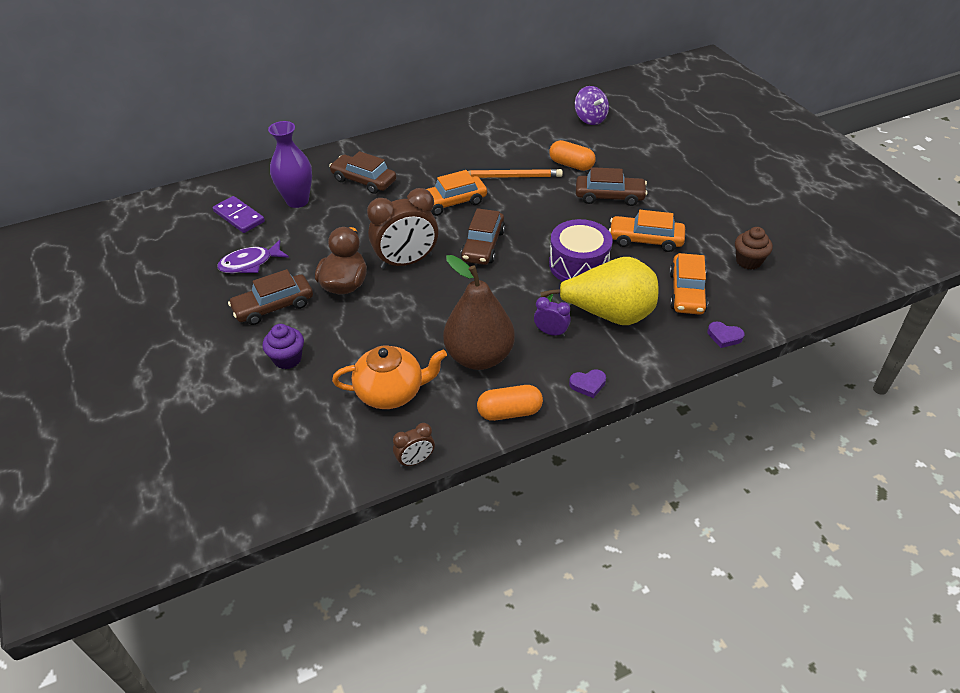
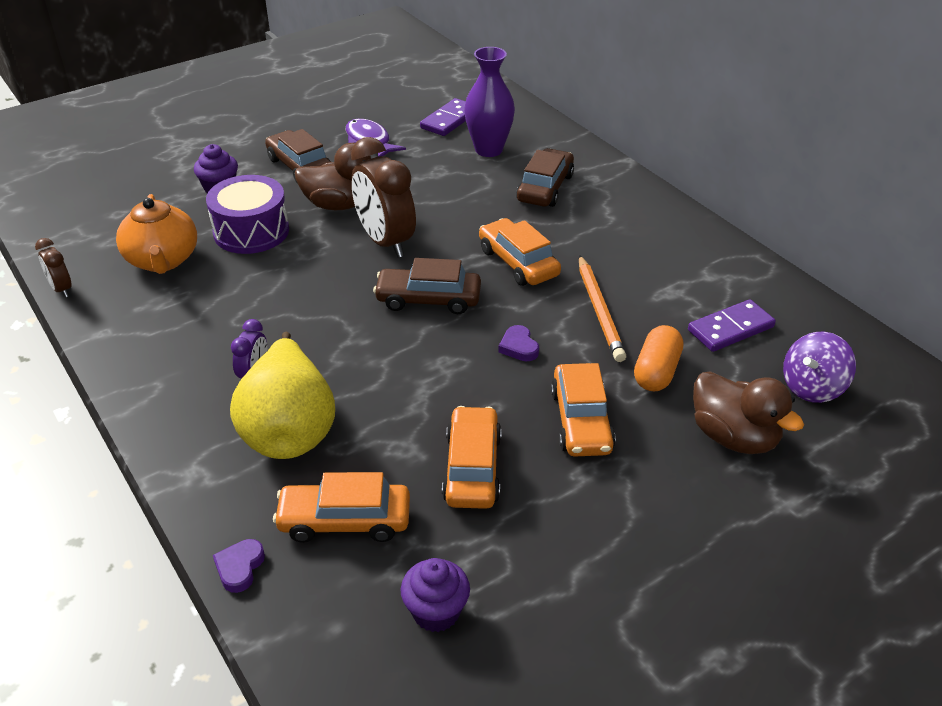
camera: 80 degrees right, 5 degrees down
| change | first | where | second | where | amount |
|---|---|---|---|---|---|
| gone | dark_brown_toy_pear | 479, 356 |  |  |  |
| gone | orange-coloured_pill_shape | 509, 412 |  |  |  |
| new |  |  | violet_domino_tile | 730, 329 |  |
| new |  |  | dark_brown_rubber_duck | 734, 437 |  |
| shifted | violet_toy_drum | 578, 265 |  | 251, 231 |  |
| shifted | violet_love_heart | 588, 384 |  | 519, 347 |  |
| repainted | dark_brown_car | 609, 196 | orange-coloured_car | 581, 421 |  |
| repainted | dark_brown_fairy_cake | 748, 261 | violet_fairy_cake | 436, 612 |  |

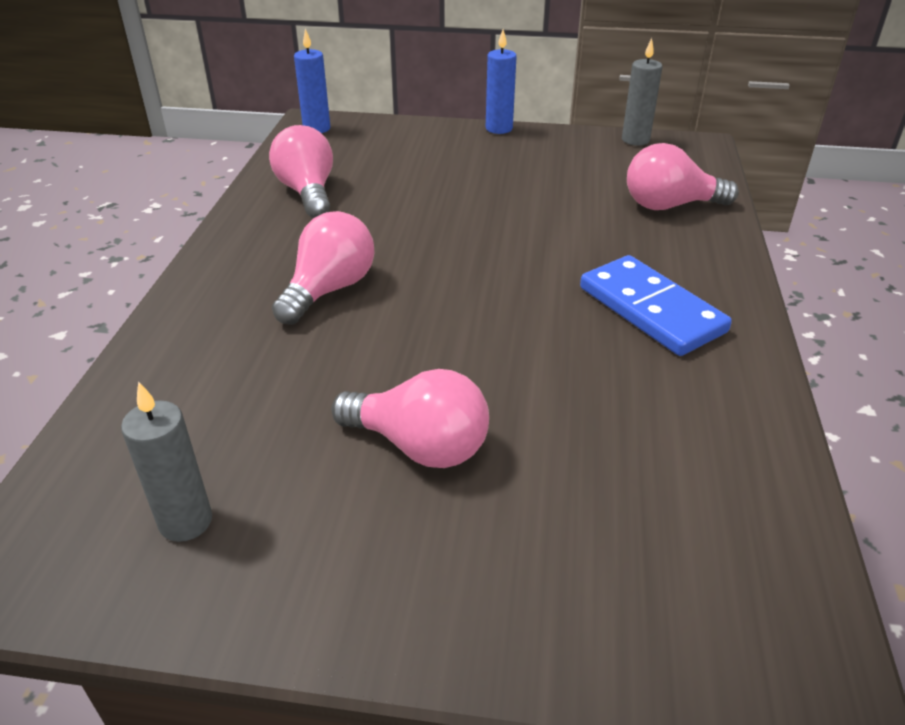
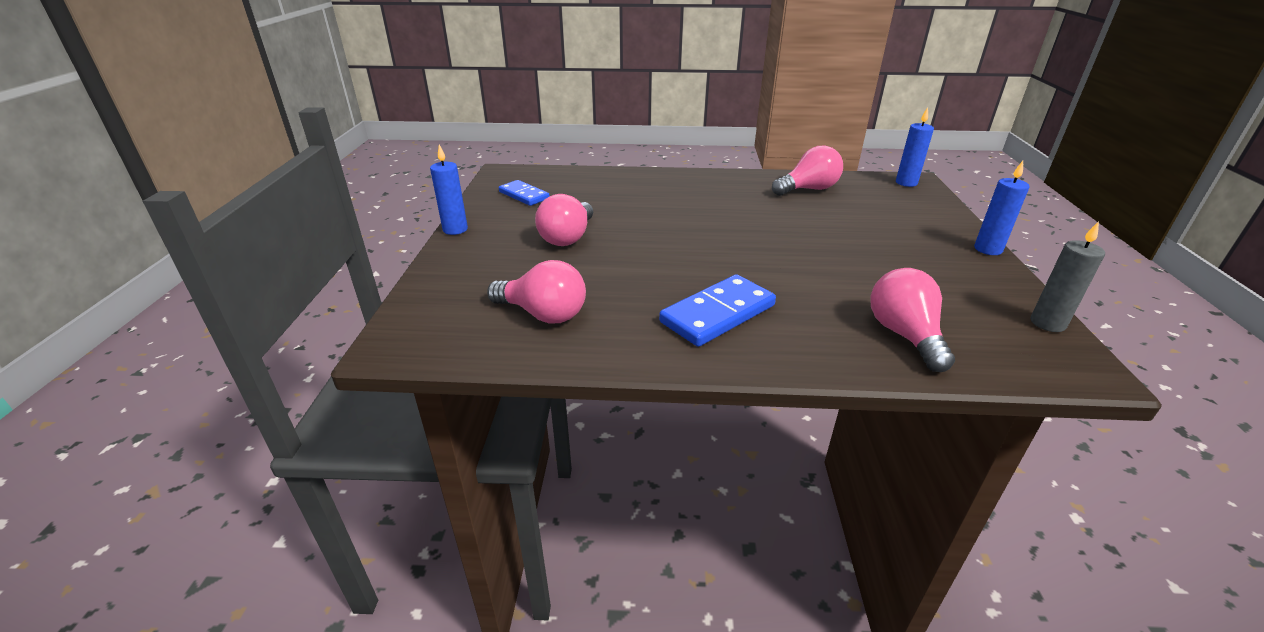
camera: 85 degrees right, 5 degrees down
| change | first | where | second | where | amount |
|---|---|---|---|---|---|
| new |  |  | cobalt_candle | 455, 229 |  |
| shifted | pink_bulb | 329, 289 |  | 543, 314 |  |
| swapped | grey_candle | 186, 521 | cobalt_domino_tile | 524, 195 |  |

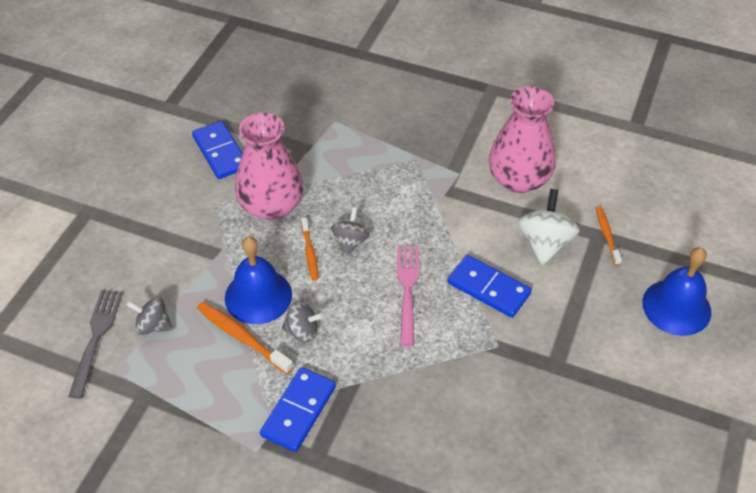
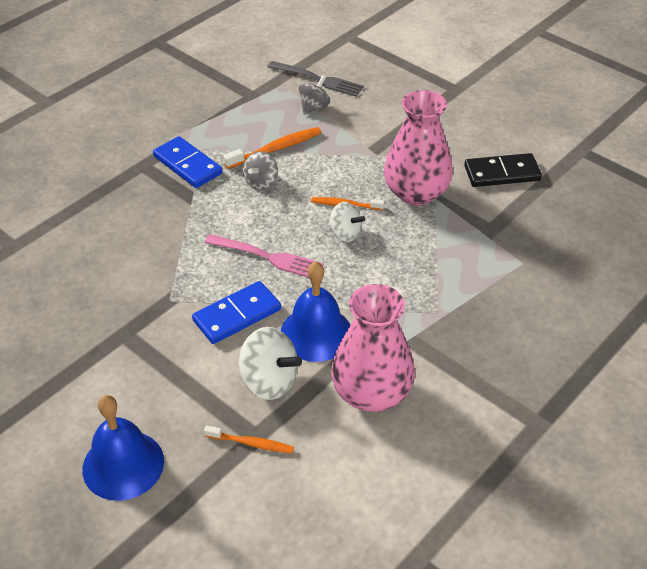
camera: 110 degrees right, 5 degrees down
| change | first | where | second | where | amount |
|---|---|---|---|---|---|
| shifted | cobalt_bell | 258, 296 |  | 316, 333 |  |
| repainted | cobalt_domino_tile | 220, 152 | ebony_domino_tile | 502, 173 |  |
| repainted | grey_spinning_top | 350, 242 | pure_white_spinning_top | 345, 233 |  |

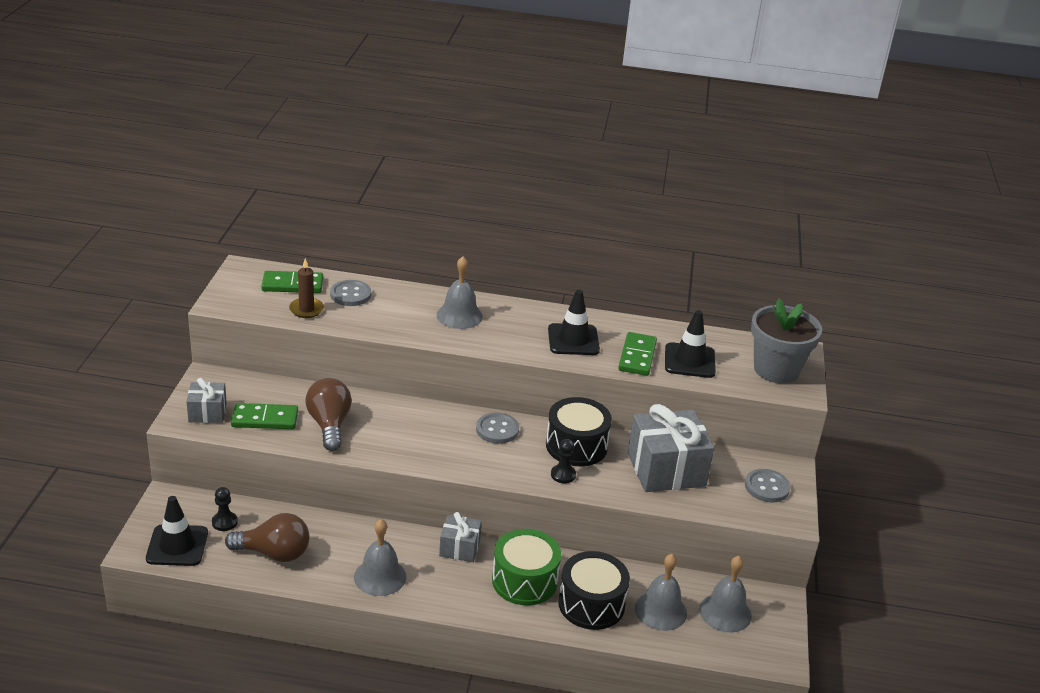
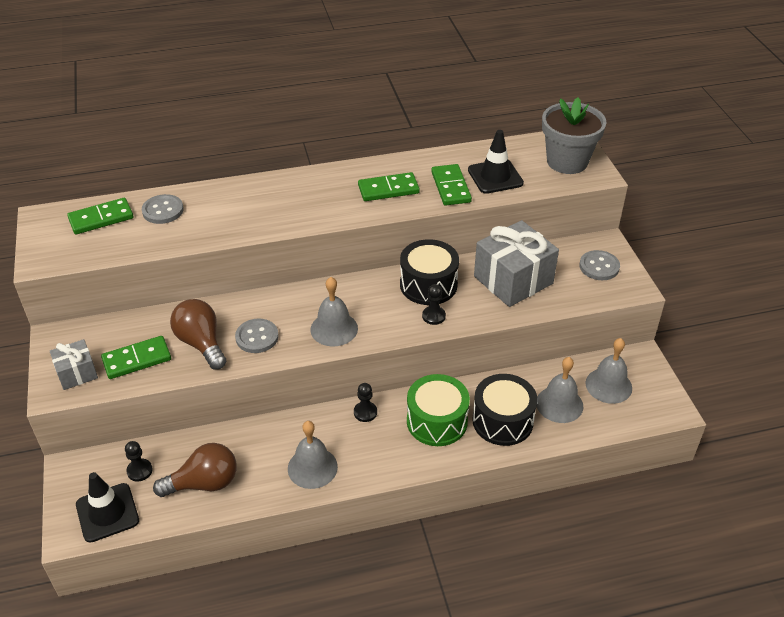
camera: 20 degrees left, 10 degrees up
| change | first | where | second | where | amount |
|---|---|---|---|---|---|
| gone | dark_brown_candle | 306, 309 |  |  |  |
| shifted | grey_bell | 459, 315 |  | 334, 329 |  |
| shifted | grey_shirt_button | 497, 429 |  | 257, 337 |  |
| swapped | grey_gift | 459, 548 | ebony_chess_pawn | 365, 412 |  |
| swapped | ebony_safety_cone | 573, 340 | leaf-green_domino_tile | 388, 189 |  |

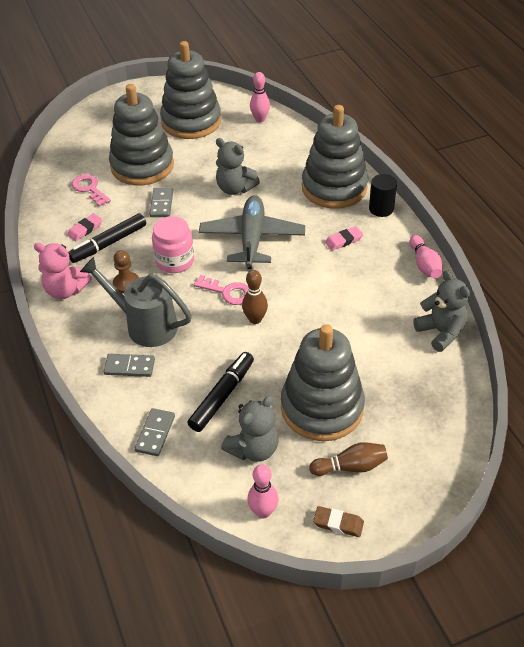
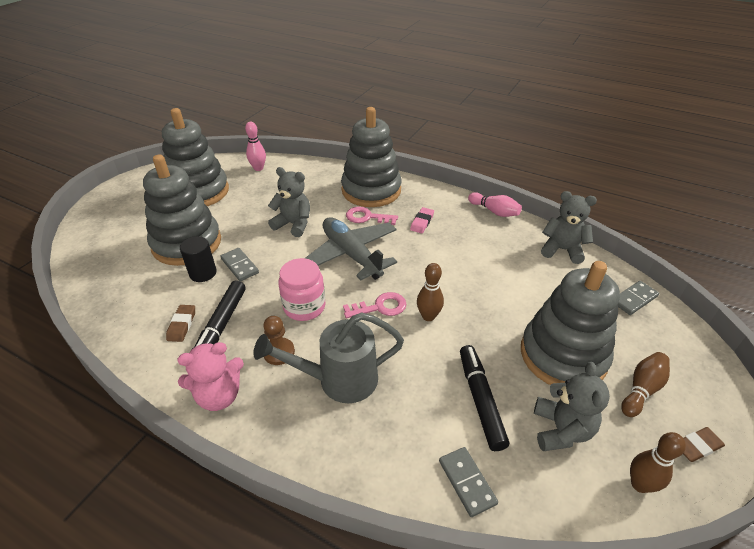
camera: 40 degrees left, 5 degrees down
| change | first | where | second | where | amount |
|---|---|---|---|---|---|
| shifted | pink_latchkey | 89, 189 |  | 367, 217 |  |
| shifted | grey_domino_tile | 129, 367 |  | 634, 299 |  |
| shifted | ebony_solid_cylinder | 381, 209 |  | 203, 273 |  |
| repainted | pink_gum_eraser | 85, 229 | dark_brown_gum_eraser | 182, 325 |  |
| repainted | pink_bowling_pin | 263, 511 | dark_brown_bowling_pin | 640, 484 |  |
| rotated | grey_teddy_bear | 235, 188 |  | 293, 224 | 150 degrees counterclockwise |

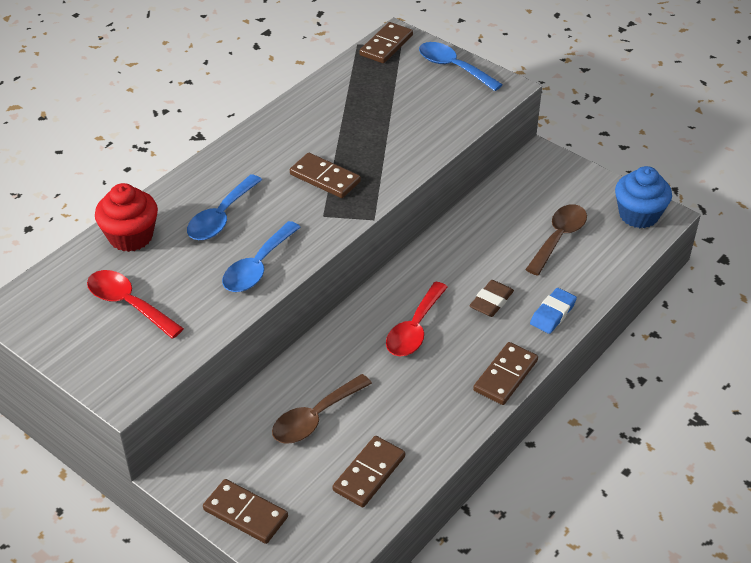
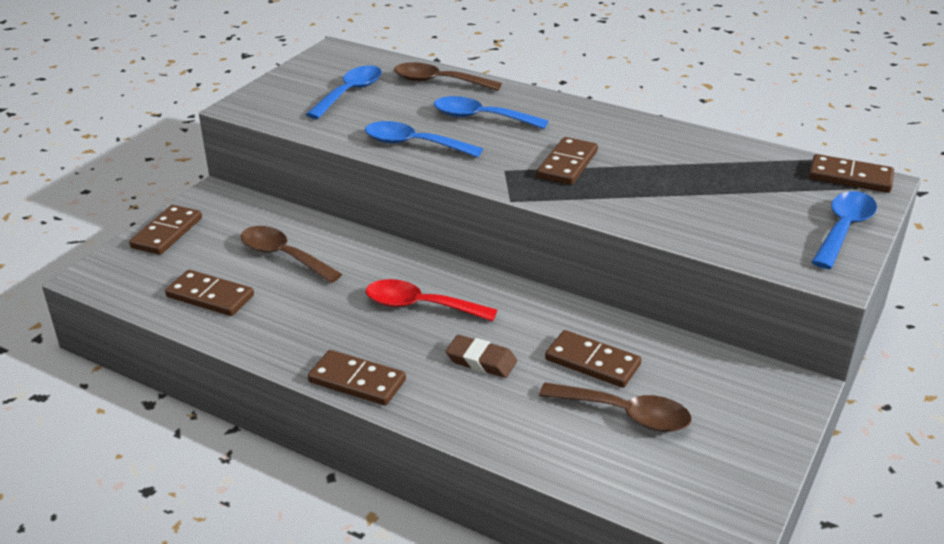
camera: 80 degrees right, 10 degrees down
| change | first | where | second | where | amount |
|---|---|---|---|---|---|
| gone | cobalt_gum_eraser | 553, 314 |  |  |  |
| gone | cobalt_fairy_cake | 638, 215 |  |  |  |
| new |  |  | dark_brown_domino_tile | 592, 362 |  |
| swapped | scarlet_fairy_cake | 131, 236 | dark_brown_tablespoon | 438, 82 |  |
| repainted | scarlet_tablespoon | 128, 304 | cobalt_tablespoon | 350, 93 |  |

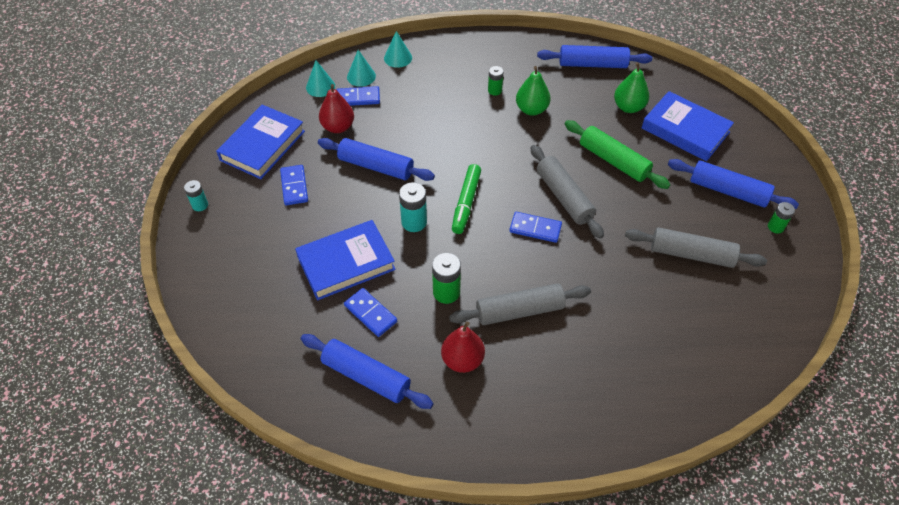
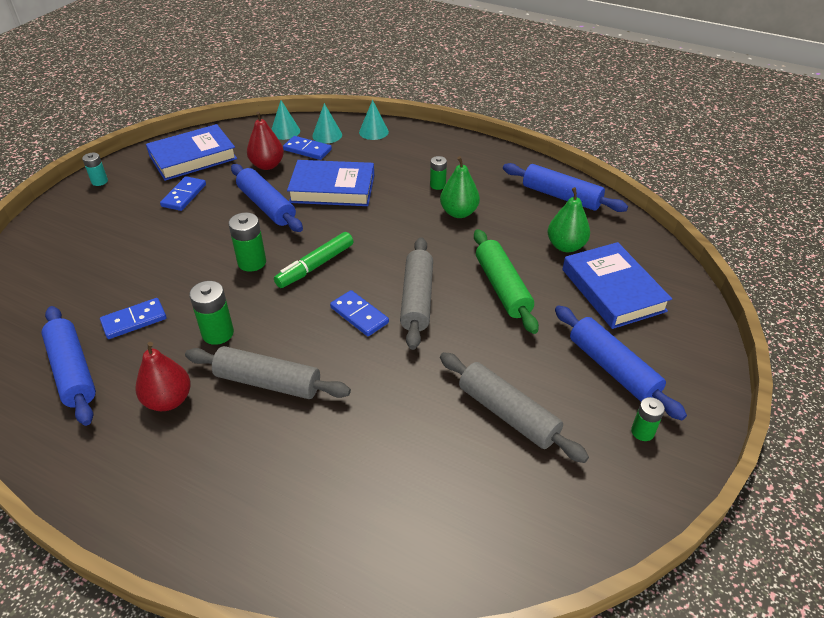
camera: 30 degrees right, 10 degrees down
| change | first | where | second | where | amount |
|---|---|---|---|---|---|
| shifted | cobalt_hardback | 346, 263 |  | 332, 188 |  |
| repainted | teal_AA_battery | 414, 222 | leaf-green_AA_battery | 252, 262 |  |
| rotated | cobalt_domino_tile | 370, 313 |  | 134, 320 | 75 degrees clockwise |

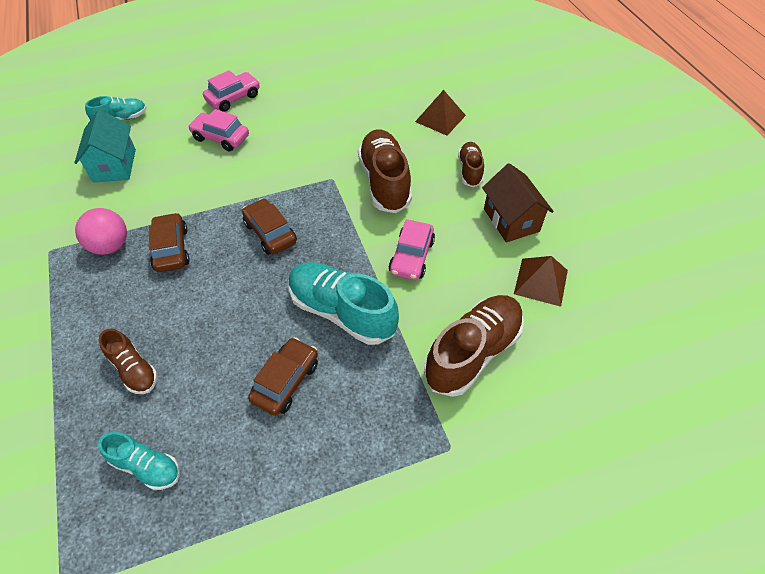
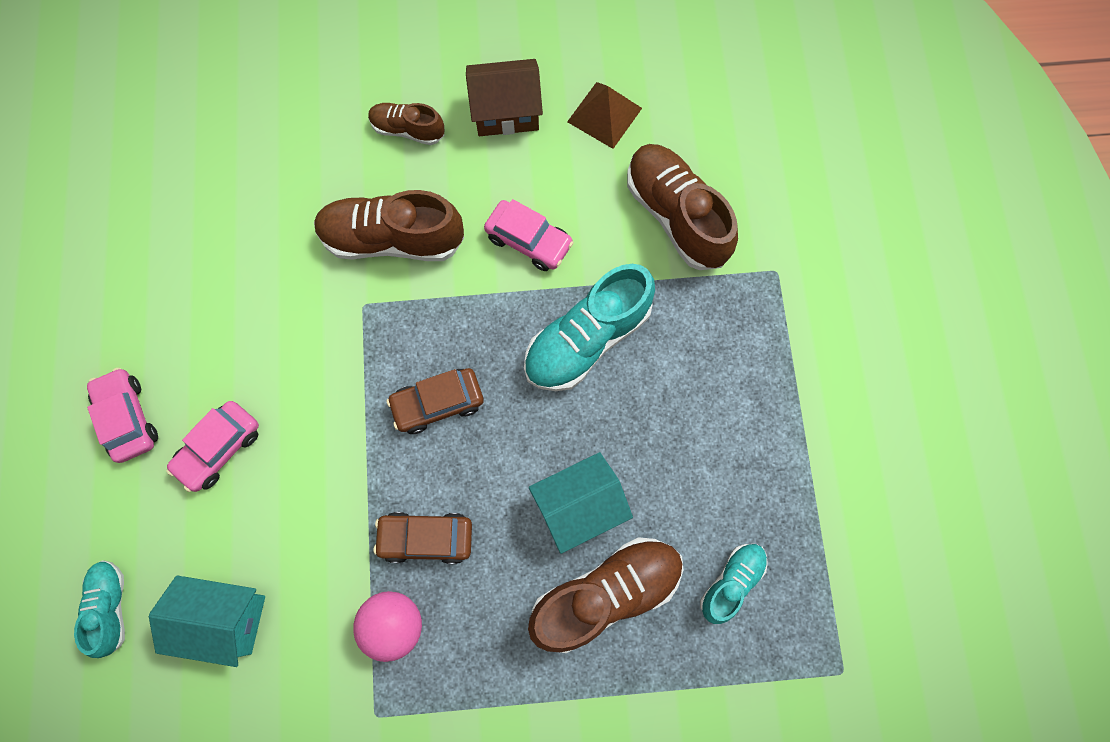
camera: 75 degrees left, 20 degrees up
| change | first | where | second | where | amount |
|---|---|---|---|---|---|
| gone | dark_brown_car | 286, 381 |  |  |  |
| gone | dark_brown_pyramid_shape | 440, 118 |  |  |  |
| new |  |  | teal_house | 579, 506 |  |
| scaled | dark_brown_lace-up_shoe | 134, 369 |  | 606, 594 | x1.80 |

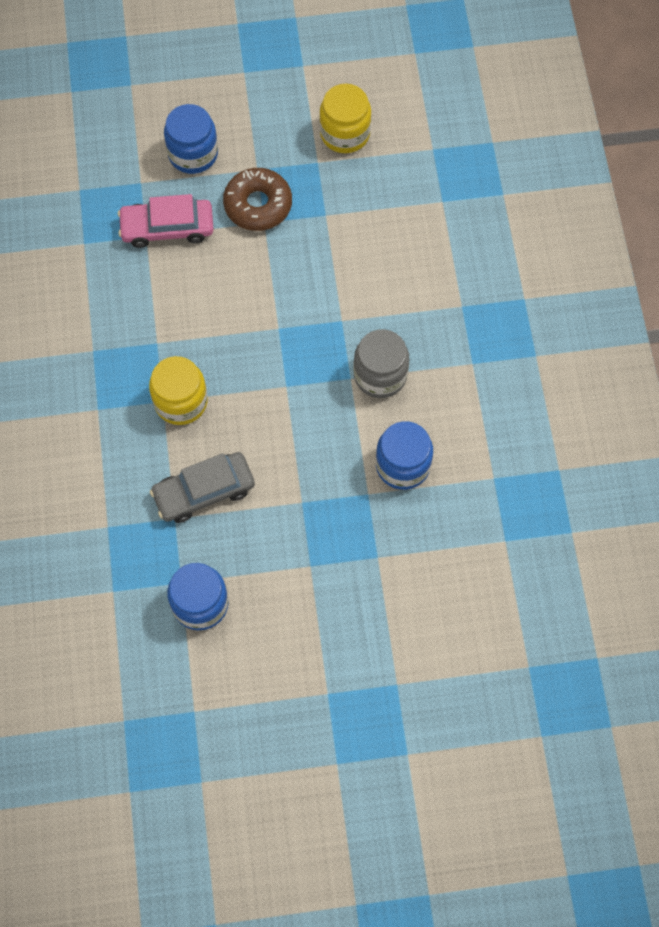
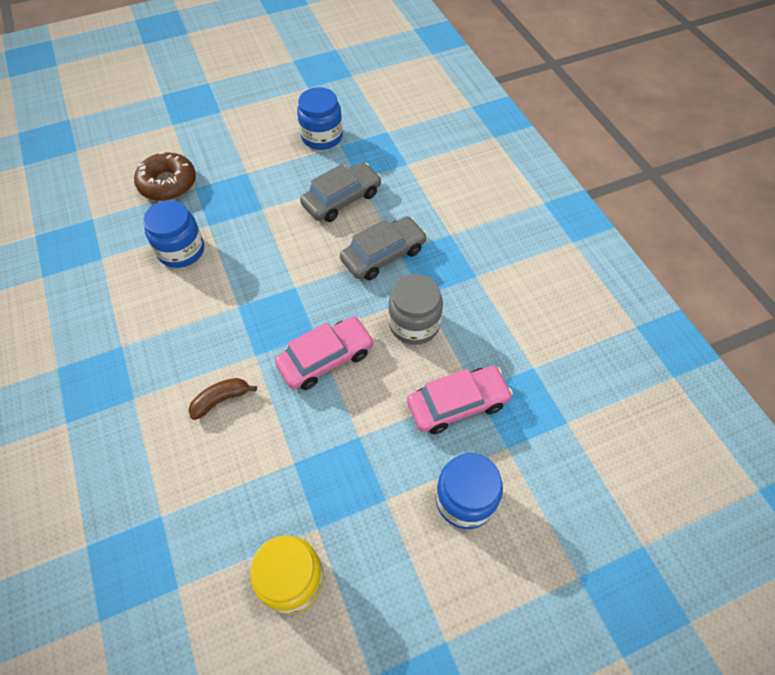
camera: 165 degrees right, 10 degrees down
| change | first | where | second | where | amount |
|---|---|---|---|---|---|
| new |  |  | dark_brown_banana_fruit | 221, 400 |  |
| new |  |  | pink_car | 326, 359 |  |
| shifted | dark_brown_doughnut | 258, 205 |  | 168, 183 |  |
| shifted | grey_jar | 380, 375 |  | 414, 324 |  |
| swapped | bright_yellow_jar | 181, 401 | grey_car | 383, 255 |  |

